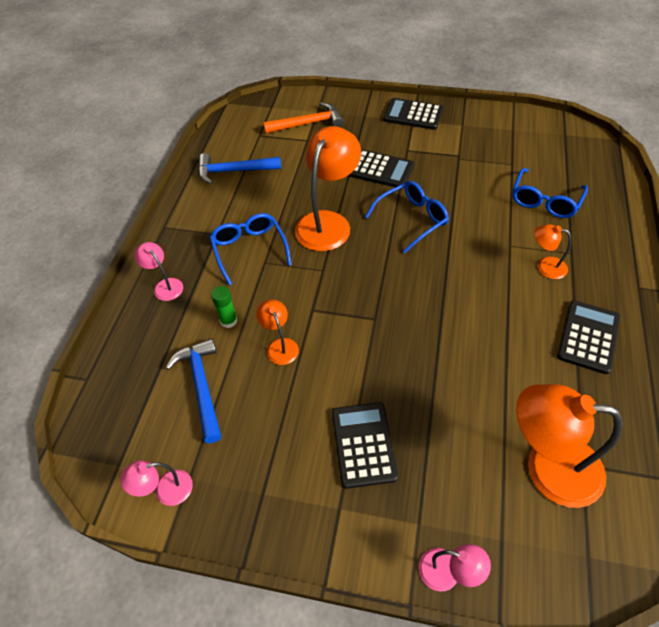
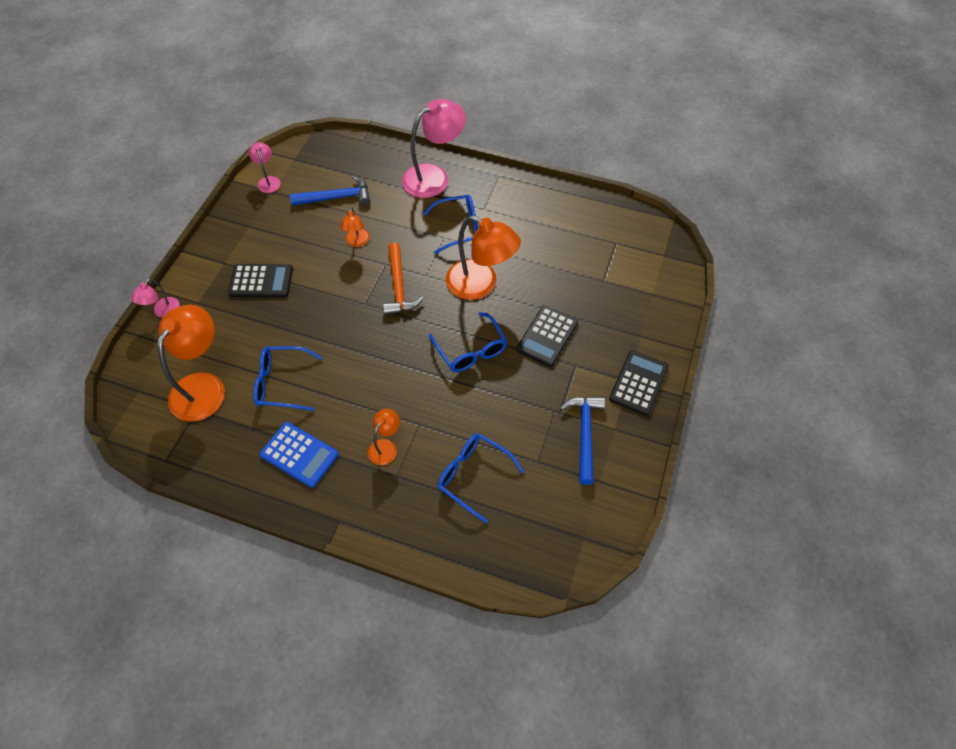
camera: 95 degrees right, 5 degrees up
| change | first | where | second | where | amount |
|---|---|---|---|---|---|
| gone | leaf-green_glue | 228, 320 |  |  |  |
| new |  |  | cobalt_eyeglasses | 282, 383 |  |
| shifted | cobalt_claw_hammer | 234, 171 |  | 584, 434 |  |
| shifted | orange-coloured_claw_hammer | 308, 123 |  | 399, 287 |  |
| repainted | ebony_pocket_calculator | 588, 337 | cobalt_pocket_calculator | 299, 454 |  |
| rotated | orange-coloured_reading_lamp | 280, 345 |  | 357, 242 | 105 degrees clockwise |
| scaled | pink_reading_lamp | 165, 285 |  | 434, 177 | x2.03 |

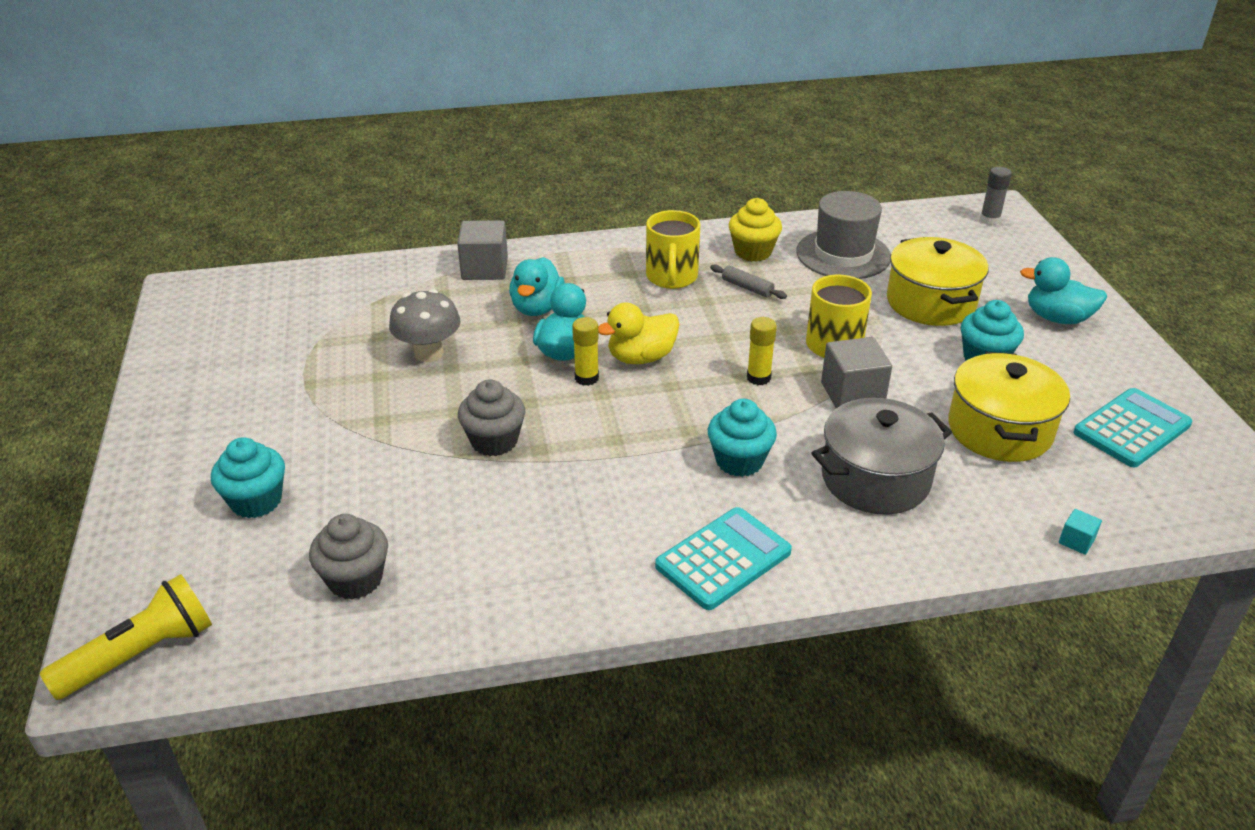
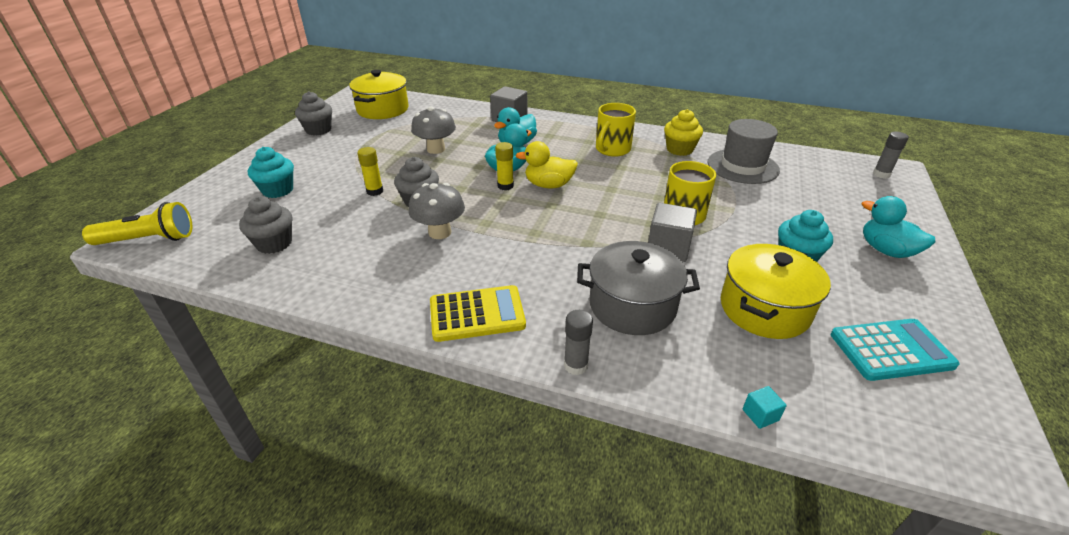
camera: 30 degrees right, 0 degrees up
| change | first | where | second | where | amount |
|---|---|---|---|---|---|
| gone | teal_fairy_cake | 739, 461 |  |  |  |
| gone | grey_dough_roller | 747, 288 |  |  |  |
| new |  |  | grey_fairy_cake | 318, 130 |  |
| new |  |  | grey_mushroom | 440, 232 |  |
| new |  |  | grey_glue | 576, 365 |  |
| shifted | bright_yellow_glue | 758, 378 |  | 375, 191 |  |
| shifted | bright_yellow_cooking_pot | 930, 302 |  | 383, 109 |  |
| repainted | teal_pocket_calculator | 723, 559 | bright_yellow_pocket_calculator | 477, 314 |  |

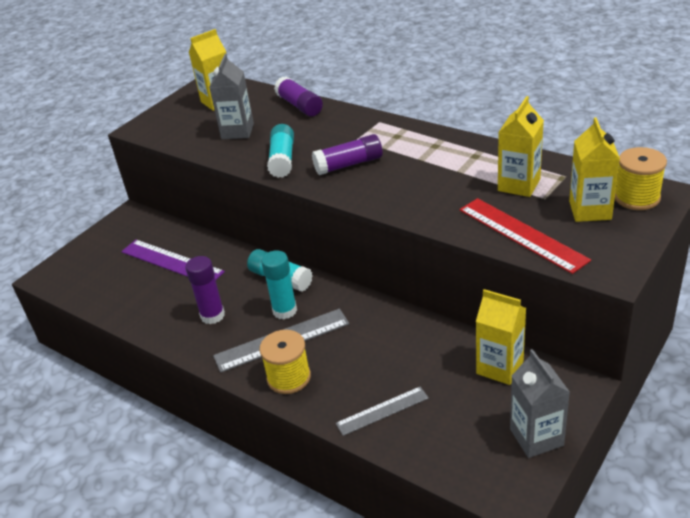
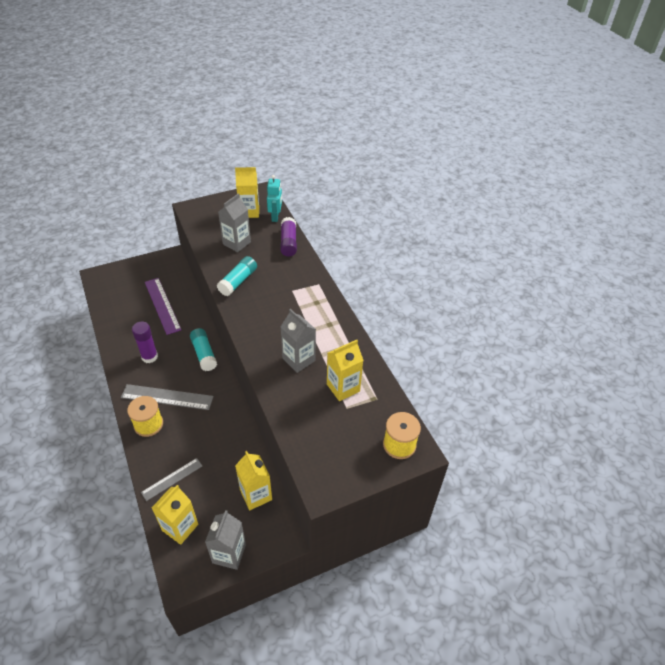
camera: 25 degrees right, 10 degrees up
| change | first | where | second | where | amount |
|---|---|---|---|---|---|
| gone | teal_glue | 285, 311 |  |  |  |
| gone | violet_glue | 348, 164 |  |  |  |
| gone | scarlet_measuring_stick | 521, 234 |  |  |  |
| new |  |  | teal_toy_robot | 275, 217 |  |
| new |  |  | grey_milk_carton | 298, 359 |  |
| shifted | bright_yellow_milk_carton | 590, 210 |  | 180, 527 |  |
| rotated | grey_measuring_stick | 382, 410 |  | 172, 479 | 45 degrees counterclockwise |

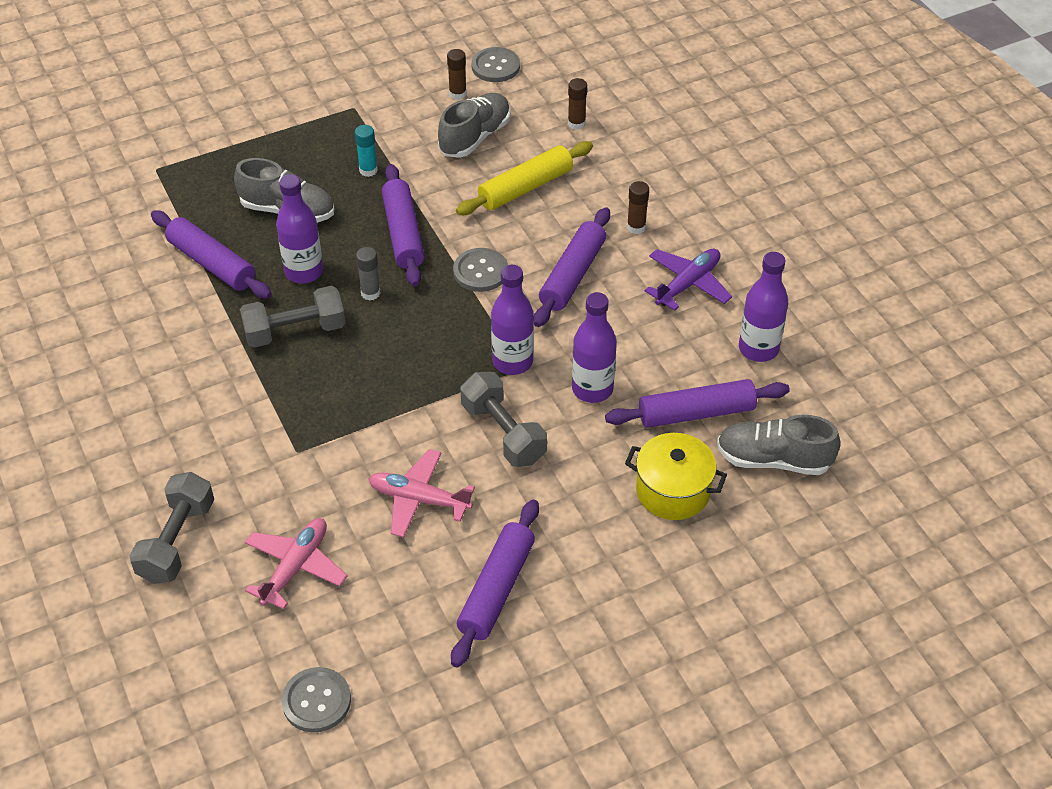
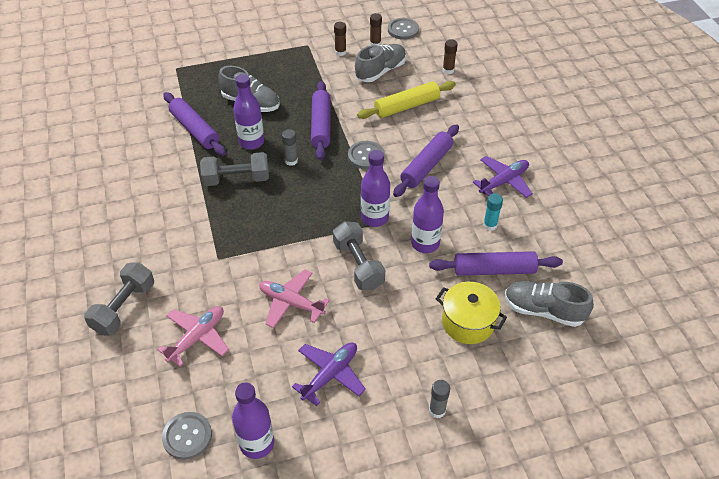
camera: 10 degrees right, 0 degrees up
| change | first | where | second | where | amount |
|---|---|---|---|---|---|
| new |  |  | grey_glue | 437, 410 |  |
| shifted | teal_glue | 368, 170 |  | 490, 225 |  |
| shifted | dark_brown_glue | 636, 227 |  | 340, 52 |  |
| shifted | violet_drink_bottle | 758, 349 |  | 257, 443 |  |
| swapped | violet_dough_roller | 496, 589 | violet_aeroplane | 330, 374 |  |

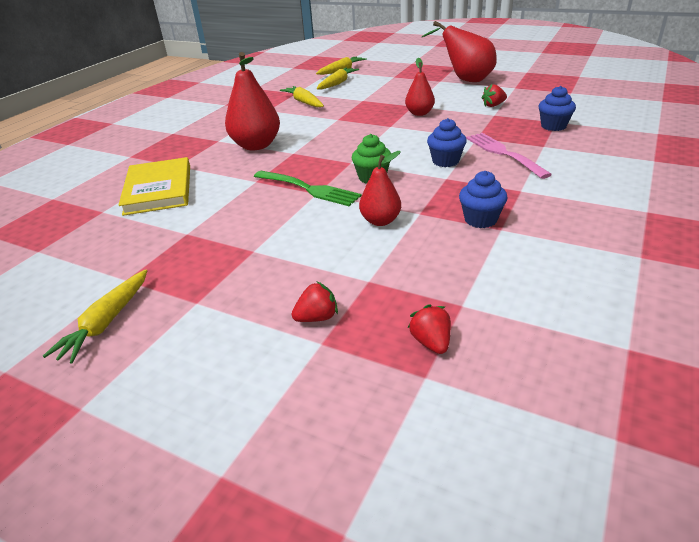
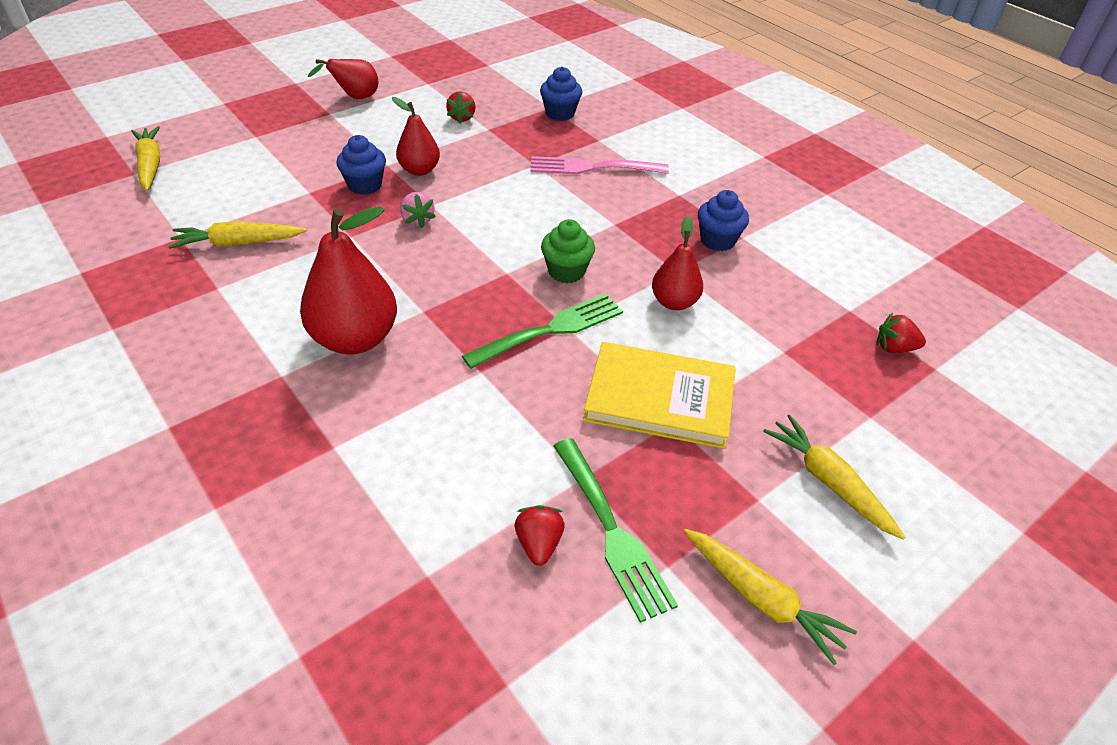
camera: 70 degrees left, 10 degrees up
| change | first | where | second | where | amount |
|---|---|---|---|---|---|
| new |  |  | pink_toy_strawberry | 417, 220 |  |
| new |  |  | leaf-green_table_fork | 612, 532 |  |
| shifted | bright_yellow_hardback | 159, 189 |  | 659, 398 |  |
| shifted | scarlet_toy_strawberry | 317, 317 |  | 539, 544 |  |
| shifted | bright_yellow_root_vegetable | 337, 83 |  | 828, 482 |  |
| shifted | cobalt_fairy_cake | 445, 161 |  | 365, 185 |  |
| scaled | scarlet_toy_pear | 465, 80 |  | 355, 98 | x0.59 |

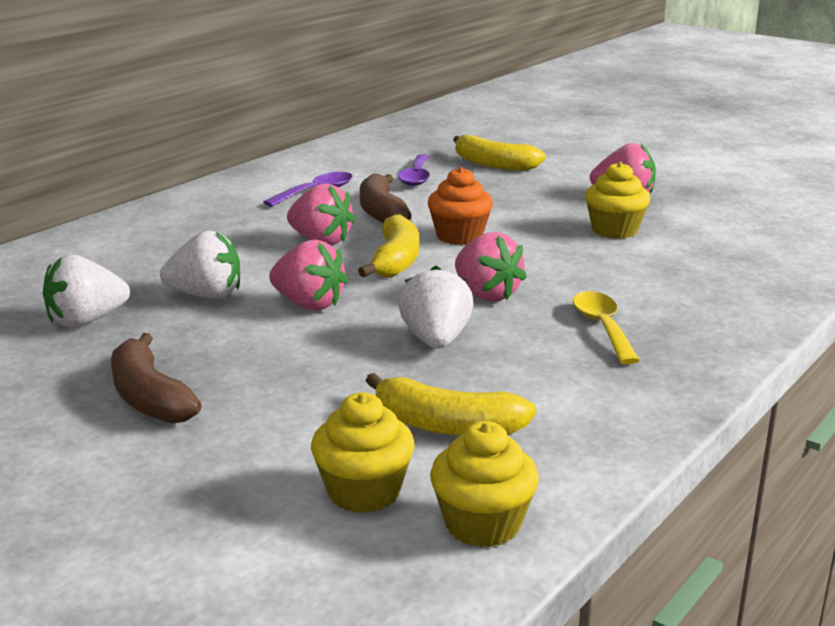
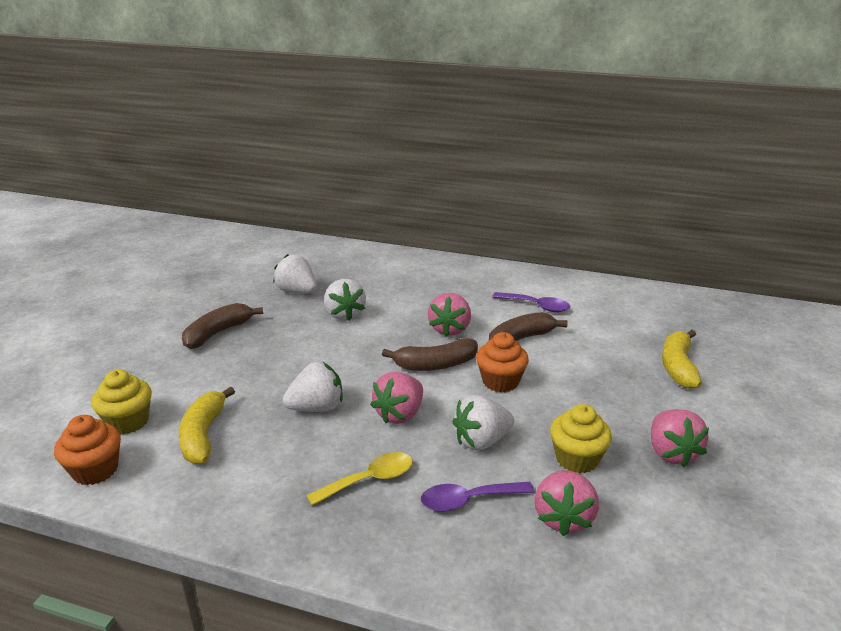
camera: 70 degrees right, 5 degrees up
| change | first | where | second | where | amount |
|---|---|---|---|---|---|
| new |  |  | pure_white_toy_strawberry | 481, 441 |  |
| shifted | pink_toy_strawberry | 309, 304 |  | 563, 518 |  |
| shifted | violet_tablespoon | 416, 177 |  | 468, 500 |  |
| repainted | bright_yellow_banana_fruit | 395, 261 | dark_brown_banana_fruit | 435, 365 |  |
| repainted | bright_yellow_fairy_cake | 482, 524 | orange-coloured_fairy_cake | 95, 470 |  |

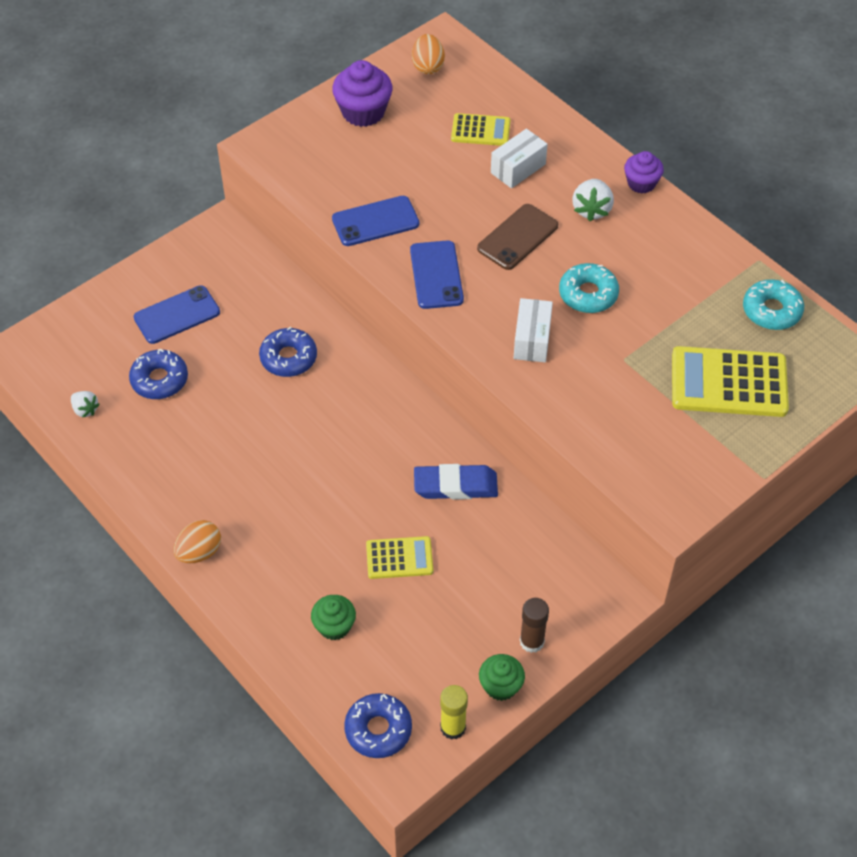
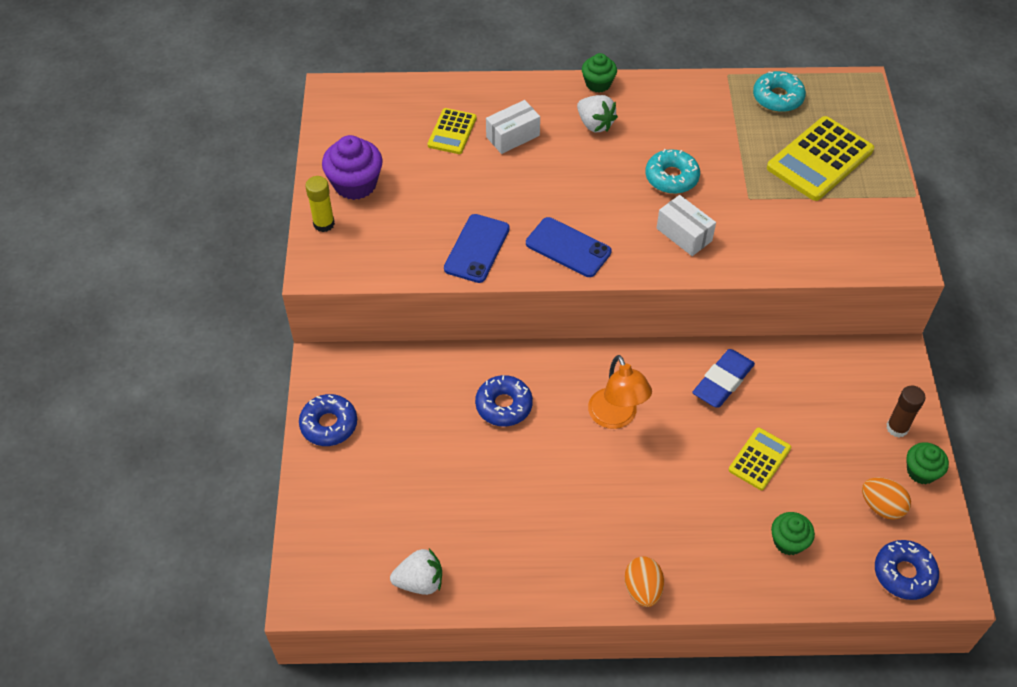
camera: 50 degrees left, 0 degrees up
| change | first | where | second | where | amount |
|---|---|---|---|---|---|
| gone | cobalt_smartphone | 177, 315 |  |  |  |
| gone | dark_brown_smartphone | 517, 237 |  |  |  |
| new |  |  | orange-coloured_reading_lamp | 616, 417 |  |
| shifted | cobalt_doughnut | 159, 380 |  | 329, 424 |  |
| shifted | orange-coloured_egg_shape | 428, 66 |  | 881, 506 |  |
| shifted | bright_yellow_glue | 453, 727 |  | 324, 224 |  |
| repainted | violet_fairy_cake | 641, 183 | leaf-green_fairy_cake | 598, 84 |  |
| rotated | bright_yellow_pocket_calculator | 480, 130 |  | 452, 132 | 150 degrees clockwise |
| rotated | pure_white_parcel | 518, 168 |  | 512, 136 | 60 degrees clockwise |
| scaled | pure_white_toy_strawberry | 85, 410 |  | 420, 581 | x1.56 |

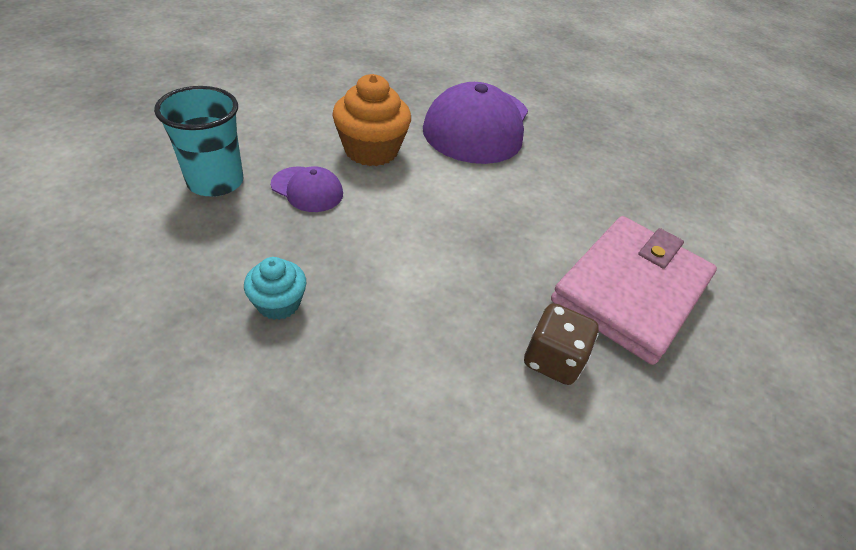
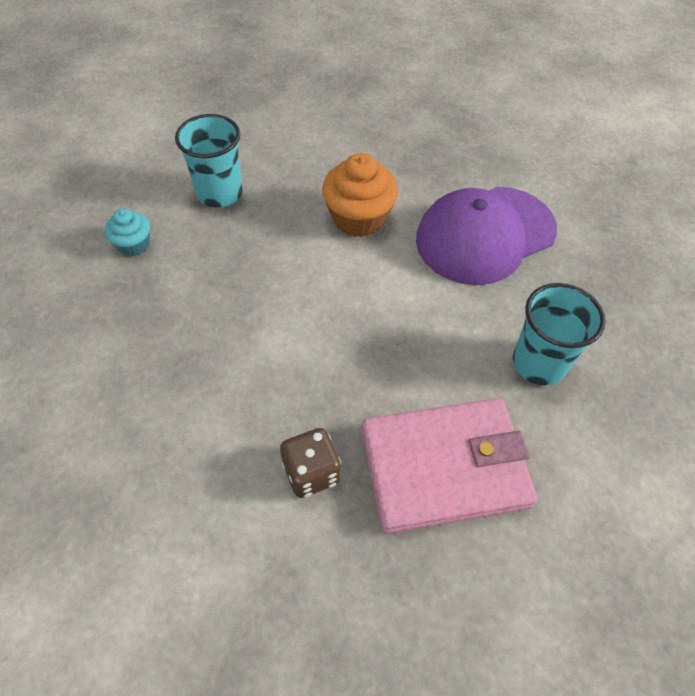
camera: 45 degrees right, 10 degrees up
| change | first | where | second | where | amount |
|---|---|---|---|---|---|
| gone | violet_cap | 307, 189 |  |  |  |
| new |  |  | teal_tumbler | 539, 363 |  |
| shifted | teal_fairy_cake | 278, 303 |  | 133, 244 |  |

